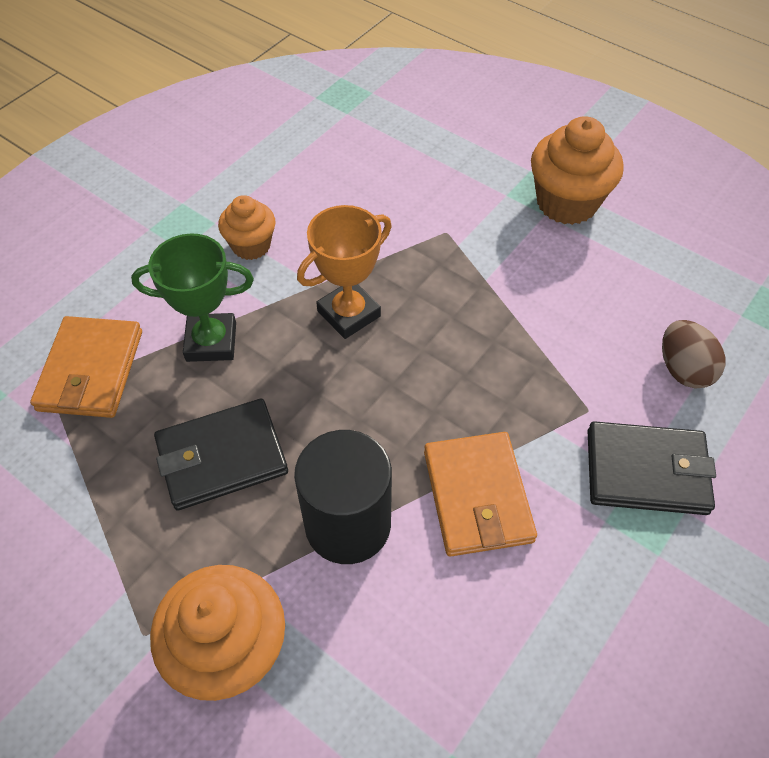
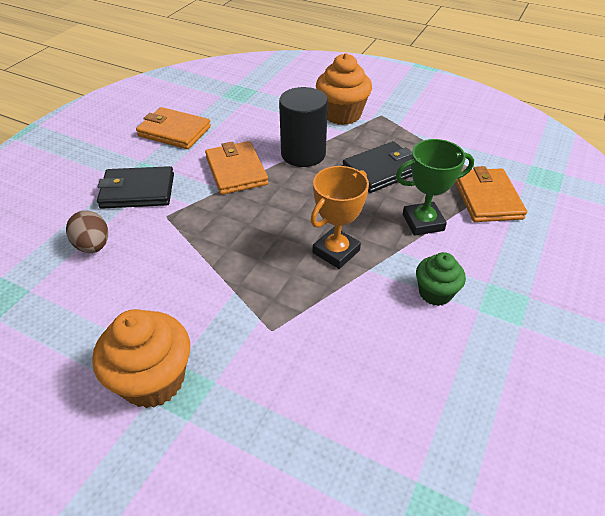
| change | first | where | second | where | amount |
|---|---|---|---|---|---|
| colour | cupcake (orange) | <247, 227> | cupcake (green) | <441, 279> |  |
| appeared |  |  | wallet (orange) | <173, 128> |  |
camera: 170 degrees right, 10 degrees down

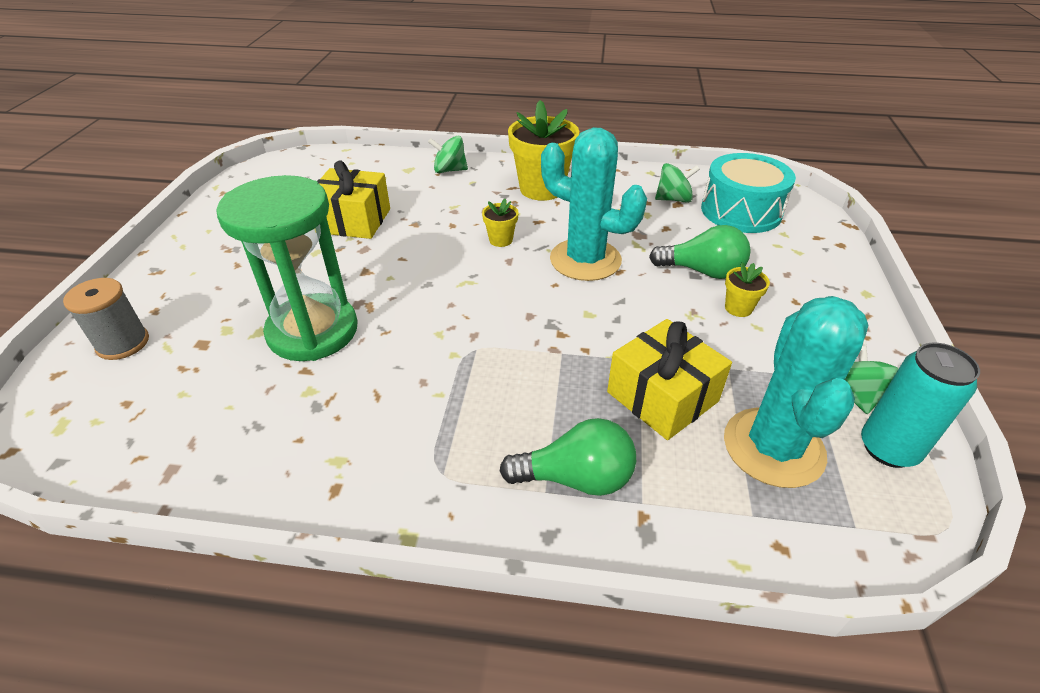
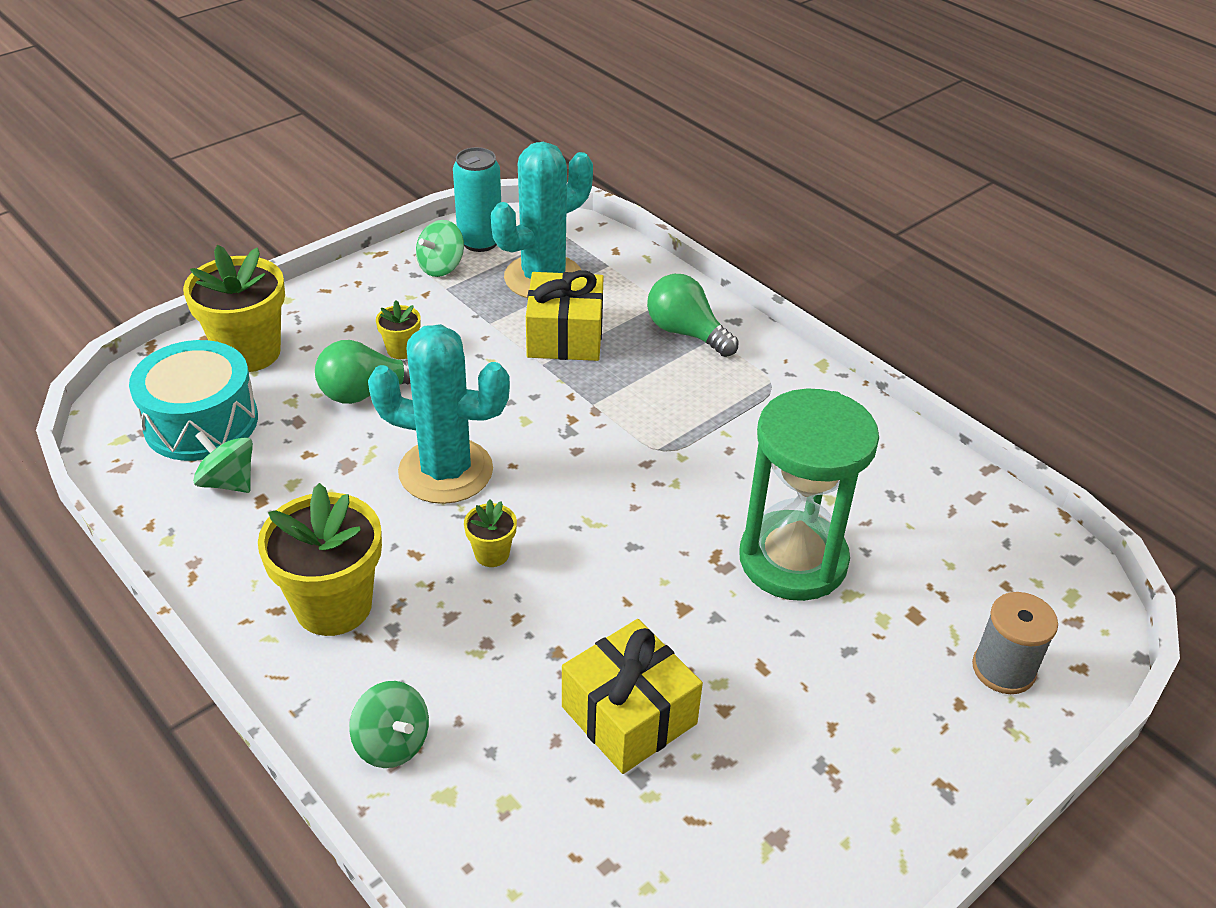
| change | first | where | second | where | amount |
|---|---|---|---|---|---|
| spun | cactus (turquoise) | <594, 204> |  | <439, 414> | 60 degrees counterclockwise |
| spun | light bulb (green) | <700, 252> |  | <363, 372> | 75 degrees counterclockwise |
| appeared |  |  | flower pot (yellow) | <234, 308> |  |
camera: 140 degrees left, 0 degrees up

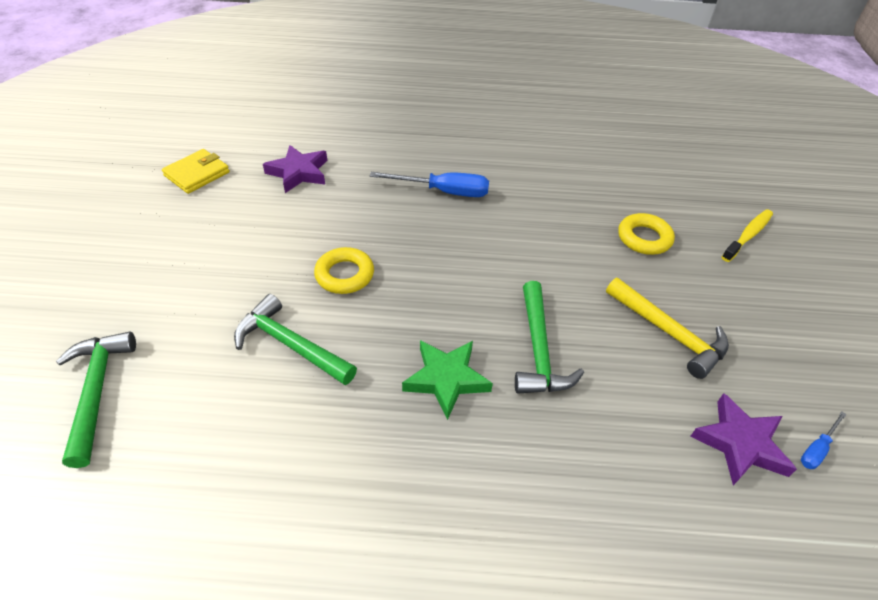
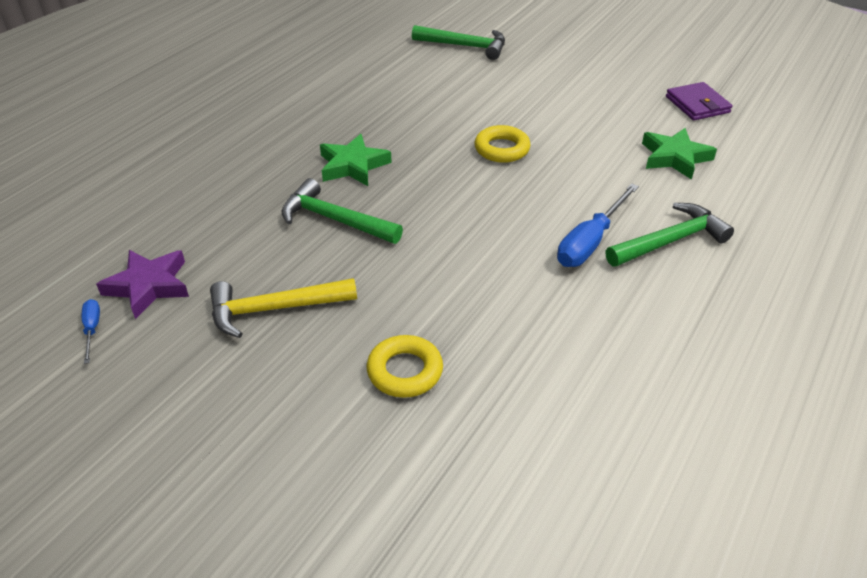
| change | first | where | second | where | amount |
|---|---|---|---|---|---|
| colour | star (purple) | <295, 169> | star (green) | <679, 154> |  |
| colour | wallet (yellow) | <196, 171> | wallet (purple) | <699, 101> |  |
| missing | toothbrush (yellow) | <747, 235> |  |  |  |
| relocated | hammer (green) | <295, 339> |  | <669, 235> |  |
camera: 120 degrees right, 5 degrees down

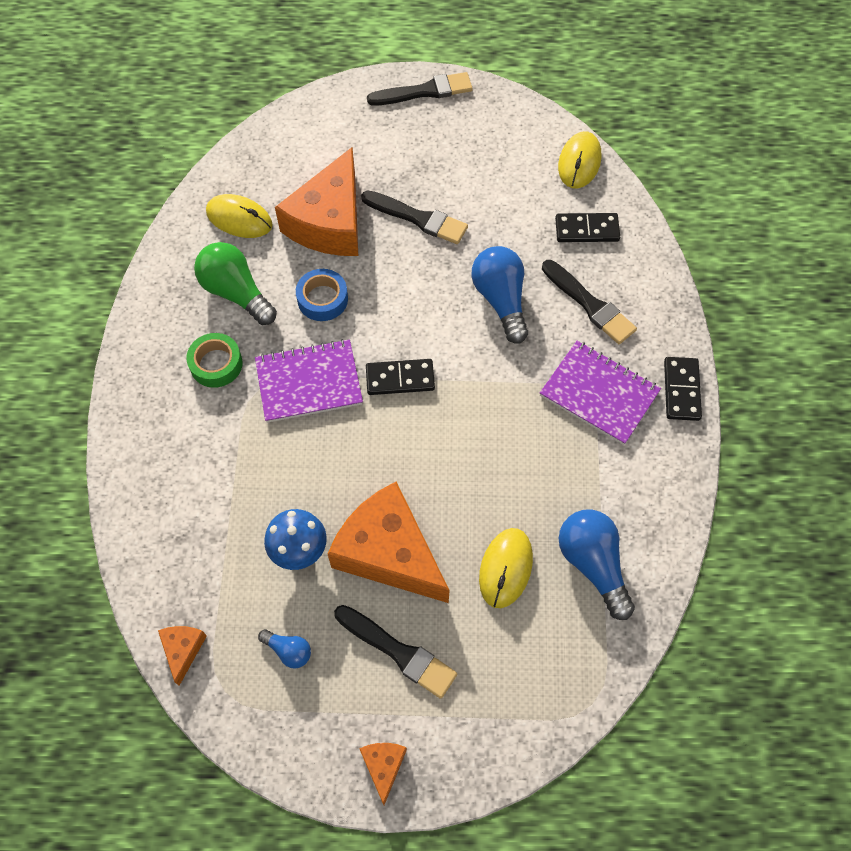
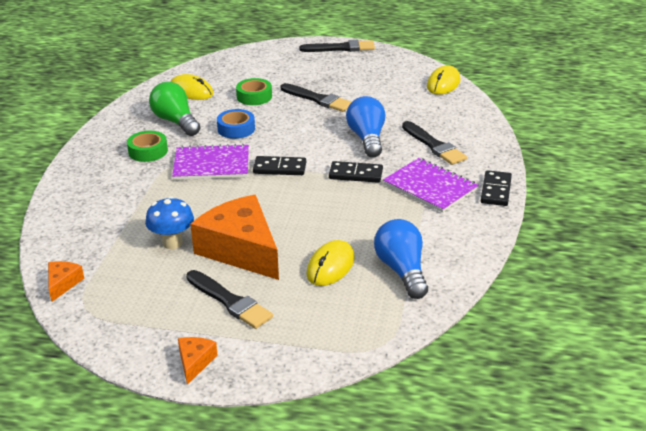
| change | first | where | second | where | amount |
|---|---|---|---|---|---|
| exchanged | cheese (orange) | <316, 201> | tape (green) | <254, 91> |  |
| relocated | domino (black) | <587, 227> |  | <356, 172> |  |
| missing | light bulb (blue) | <284, 648> |  |  |  |
camera: 10 degrees right, 30 degrees down

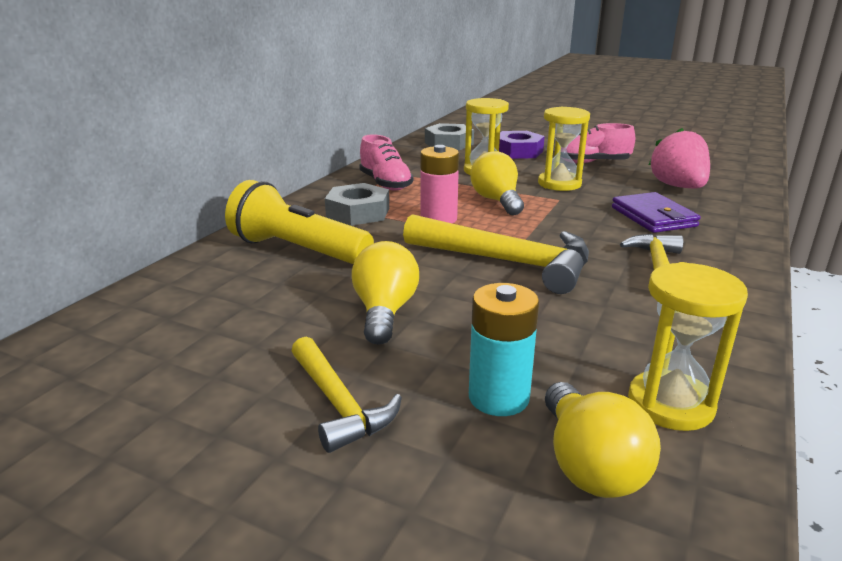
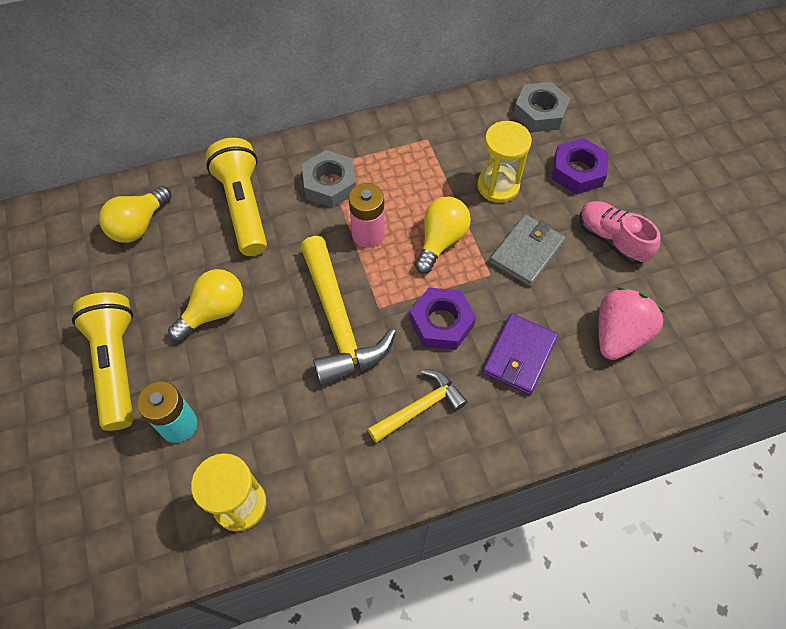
| change | first | where | second | where | amount |
|---|---|---|---|---|---|
| exchanged | hourglass (yellow) | <564, 149> | wallet (grey) | <527, 250> |  |
| missing | shoe (pink) | <386, 162> |  |  |  |
| exchanged | hammer (yellow) | <347, 395> | flashlight (yellow) | <102, 361> |  |
| relocated | light bulb (yellow) | <603, 440> |  | <135, 214> |  |
| appeared |  |  | nut (purple) | <443, 319> |  |
camera: 45 degrees right, 35 degrees up

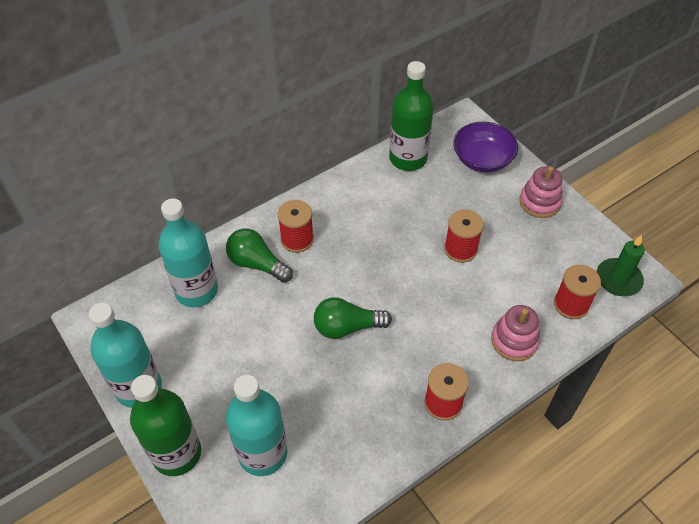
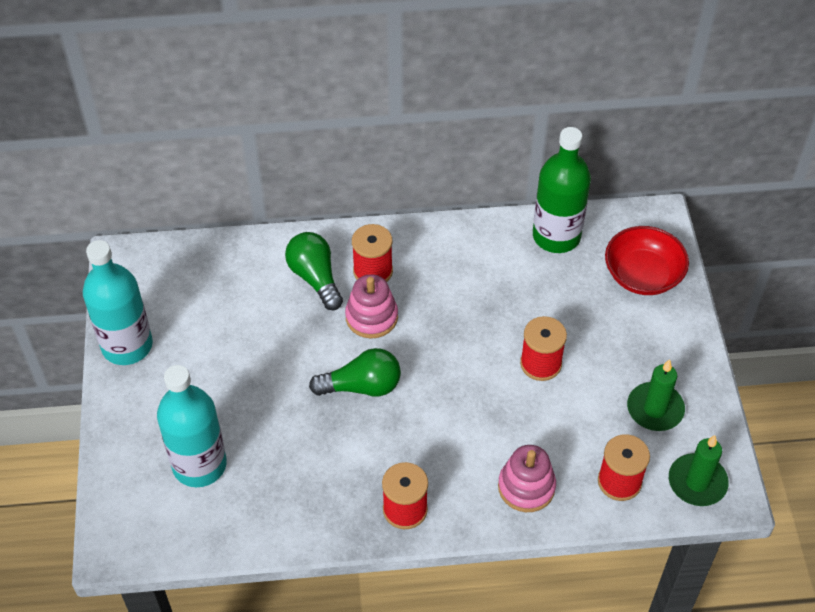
| change | first | where | second | where | amount |
|---|---|---|---|---|---|
| colour | bowl (purple) | <485, 147> | bowl (red) | <647, 260> |  |
| relocated | stacking toy (pink) | <541, 192> |  | <371, 306> |  |
| missing | bottle (turquoise) | <188, 253> |  |  |  |
| spun | light bulb (green) | <353, 318> |  | <355, 372> | 150 degrees clockwise |
| missing | bottle (green) | <165, 425> |  |  |  |
| appeared |  |  | candle (green) | <656, 395> |  |
camera: 30 degrees right, 0 degrees up

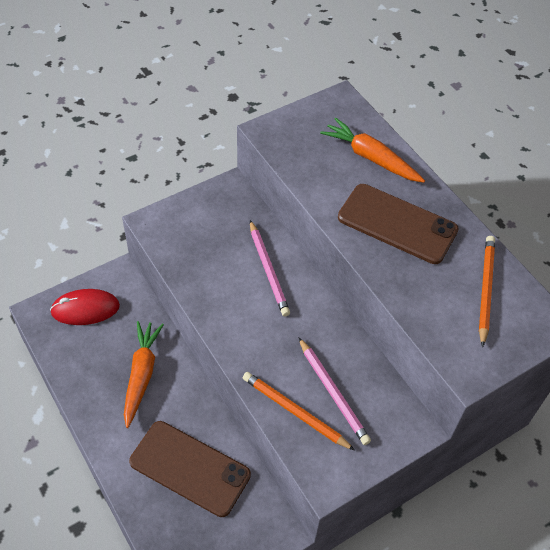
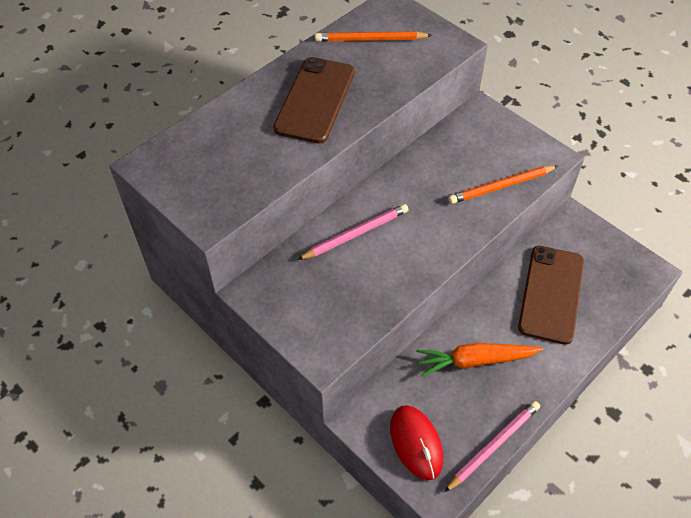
| change | first | where | second | where | amount |
|---|---|---|---|---|---|
| missing | carrot (orange) | <372, 150> |  |  |  |
| relocated | pencil (pink) | <334, 391> |  | <492, 446> |  |
| spun | pencil (orange) | <299, 411> |  | <503, 185> | 45 degrees clockwise |
camera: 100 degrees left, 0 degrees up

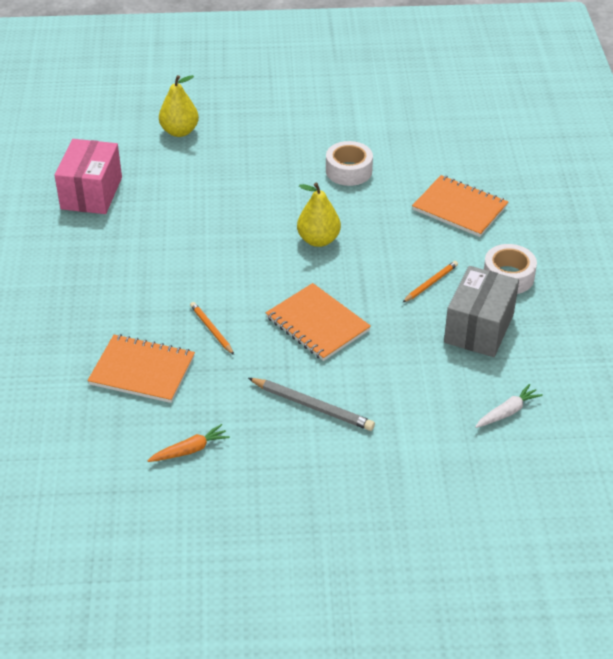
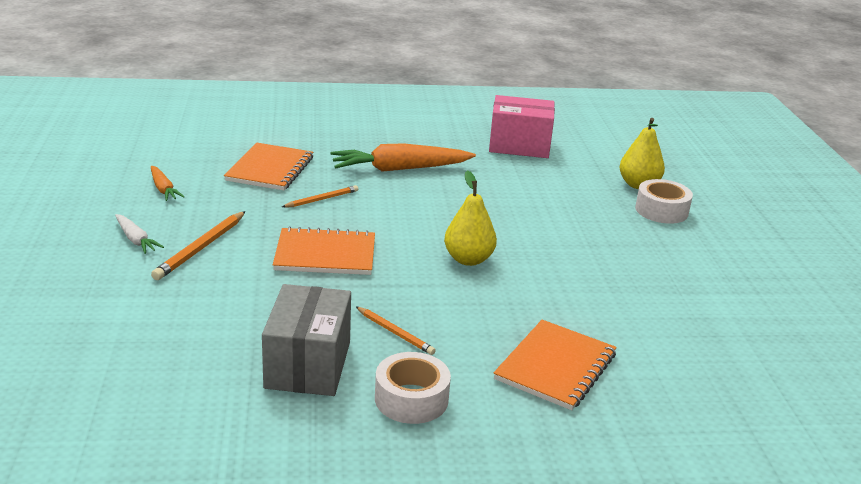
| change | first | where | second | where | amount |
|---|---|---|---|---|---|
| relocated | tape (white) | <349, 163> |  | <664, 201> |  |
| spun | box (grey) | <481, 311> |  | <306, 340> | 75 degrees clockwise |
| spun | notebook (orange) | <318, 322> |  | <324, 250> | 45 degrees clockwise |
| colour | pencil (grey) | <311, 404> | pencil (orange) | <198, 245> |  |
| relocated | carrot (white) | <509, 406> |  | <139, 234> |  |
| appeared |  |  | carrot (orange) | <403, 157> |  |
camera: 85 degrees right, 15 degrees down

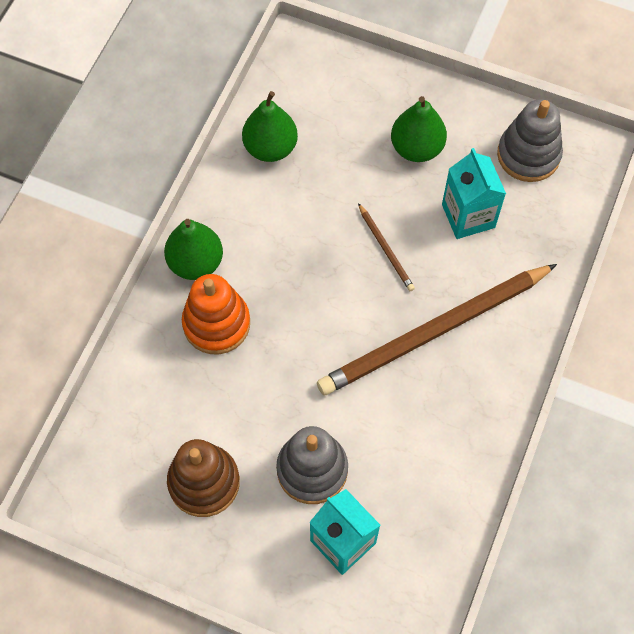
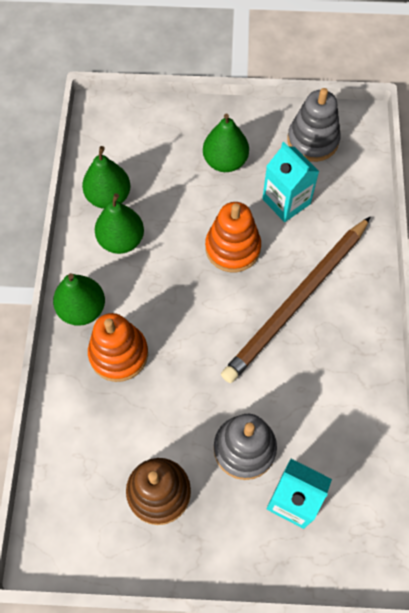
| change | first | where | second | where | amount |
|---|---|---|---|---|---|
| exchanged | pencil (brown) | <386, 247> | stacking toy (orange) | <233, 237> |  |
| appeared |  |  | pear (green) | <119, 223> |  |
camera: 20 degrees left, 0 degrees up

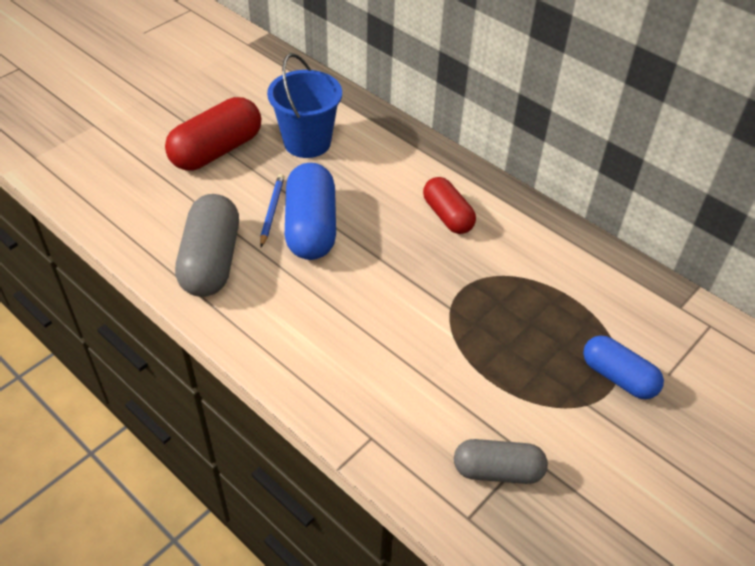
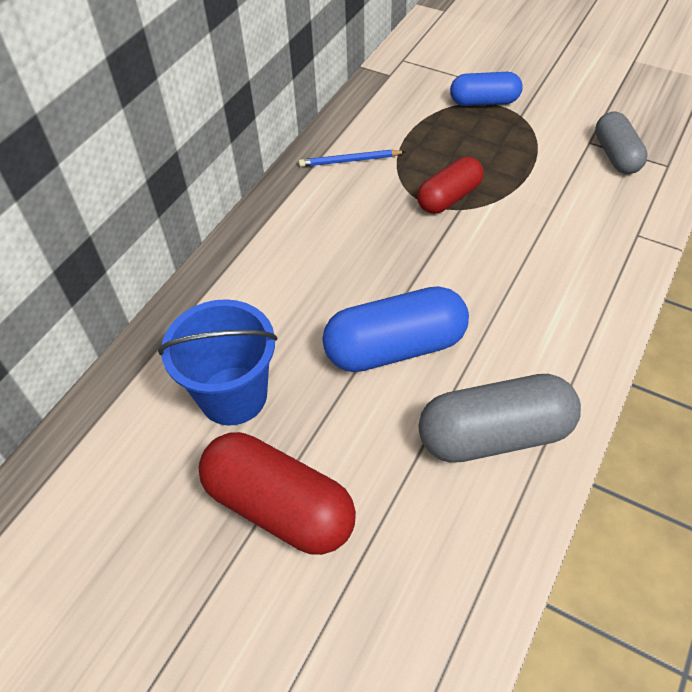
| change | first | where | second | where | amount |
|---|---|---|---|---|---|
| relocated | pencil (blue) | <272, 210> |  | <352, 158> |  |
| relocated | capsule (red) | <449, 205> |  | <450, 185> |  |
| spun | capsule (blue) | <623, 367> |  | <486, 89> | 60 degrees clockwise |
camera: 100 degrees left, 5 degrees up

